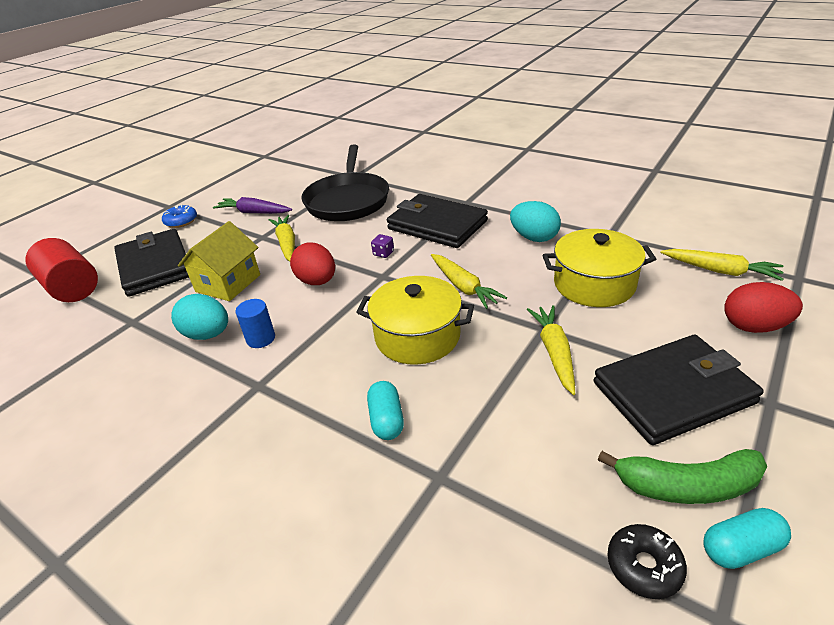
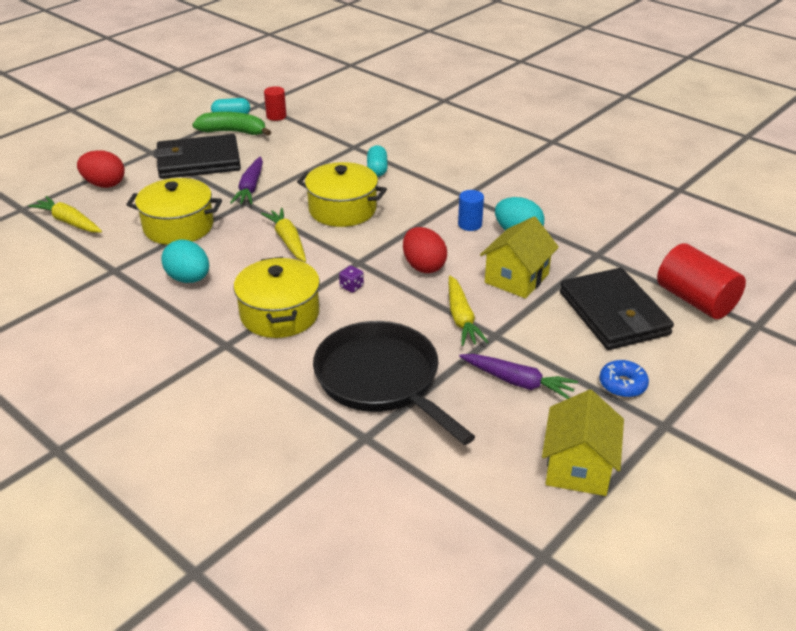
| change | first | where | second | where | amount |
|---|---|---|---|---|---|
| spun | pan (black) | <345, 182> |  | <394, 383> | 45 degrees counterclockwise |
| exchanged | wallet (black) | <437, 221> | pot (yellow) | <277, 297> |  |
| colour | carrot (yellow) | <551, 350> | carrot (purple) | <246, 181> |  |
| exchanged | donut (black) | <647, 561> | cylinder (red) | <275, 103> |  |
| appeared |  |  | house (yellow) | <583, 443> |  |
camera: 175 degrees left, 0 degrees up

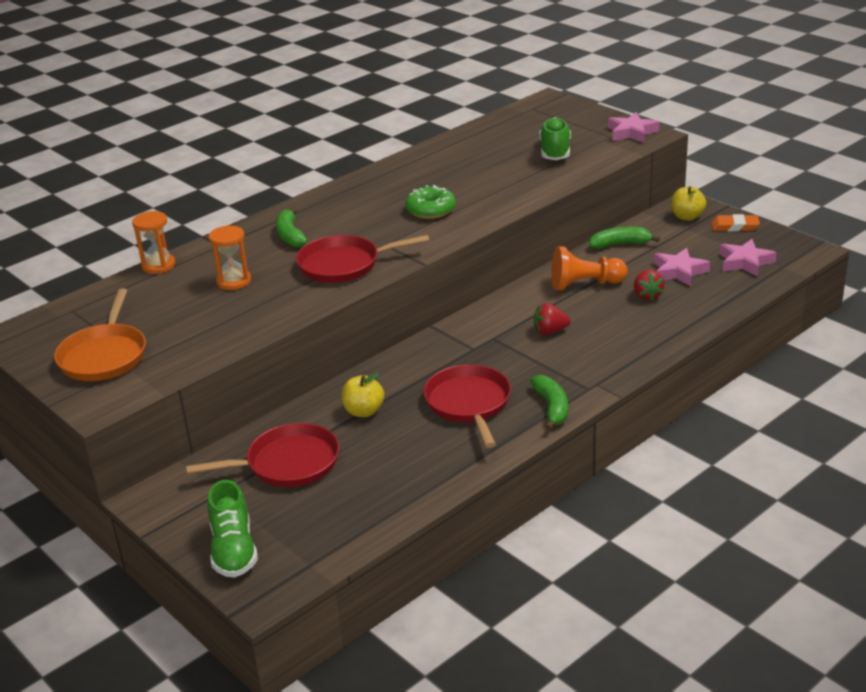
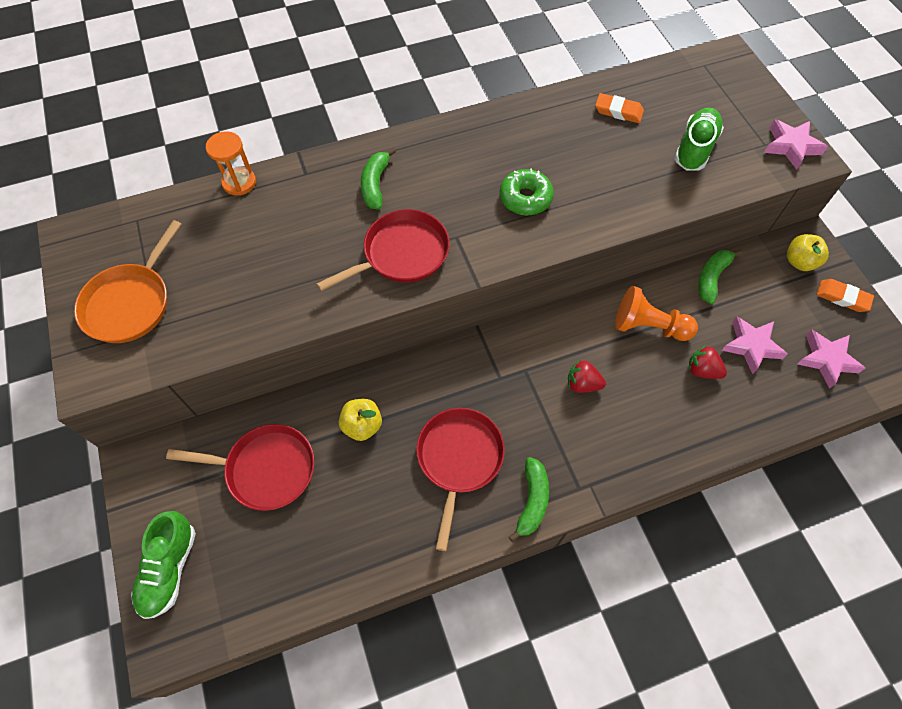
| change | first | where | second | where | amount |
|---|---|---|---|---|---|
| missing | hourglass (orange) | <230, 258> |  |  |  |
| spun | banana (green) | <624, 238> |  | <720, 277> | 75 degrees counterclockwise |
| spun | pan (red) | <362, 259> |  | <383, 250> | 135 degrees clockwise |
| spun | strawberry (red) | <649, 285> |  | <708, 362> | 105 degrees clockwise |
| appeared |  |  | eraser (orange) | <619, 108> |  |
camera: 20 degrees right, 30 degrees up

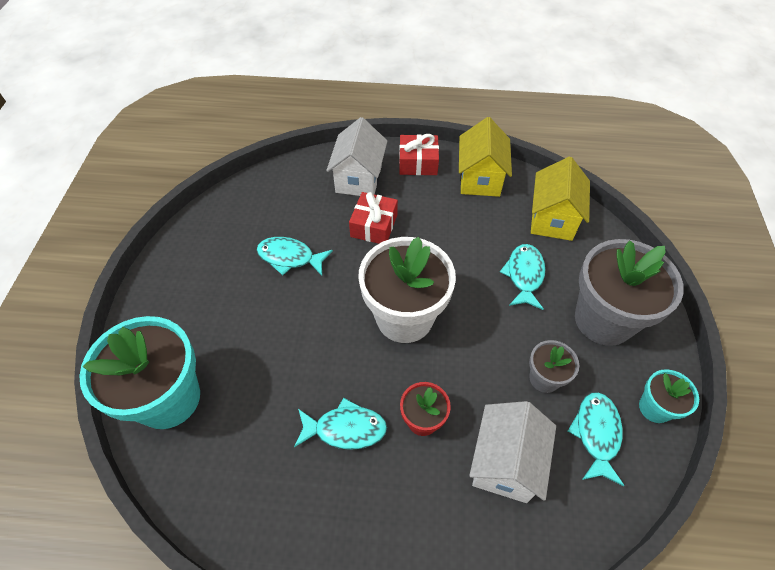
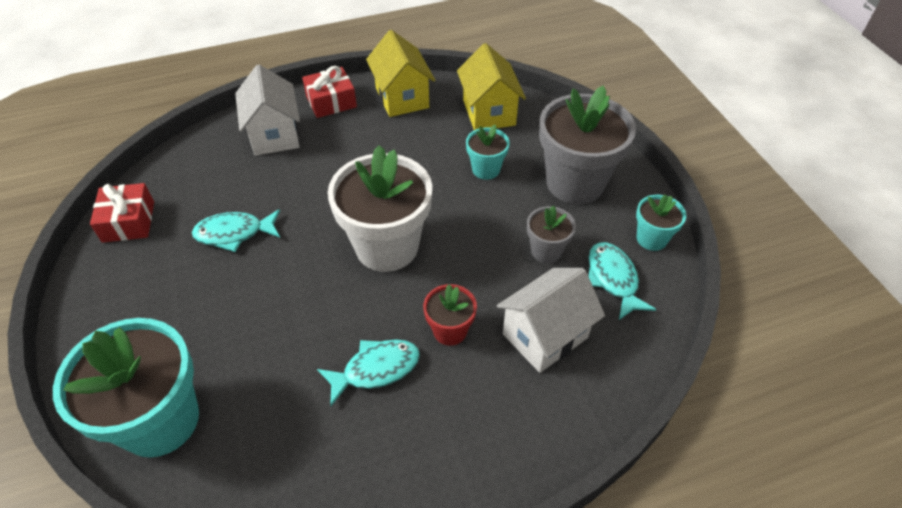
| change | first | where | second | where | amount |
|---|---|---|---|---|---|
| relocated | gift (red) | <373, 218> |  | <122, 213> |  |
| exchanged | fish (turquoise) | <522, 277> | flower pot (turquoise) | <488, 152> |  |
| spun | house (white) | <512, 452> |  | <551, 320> | 60 degrees clockwise |
camera: 25 degrees left, 5 degrees down

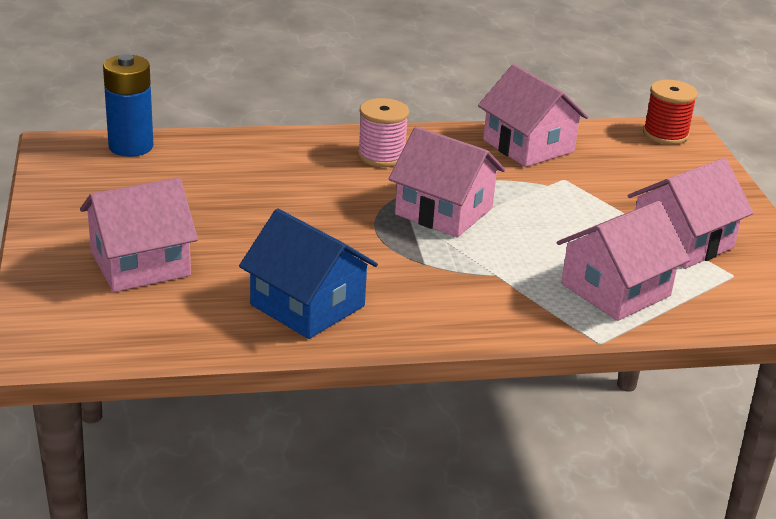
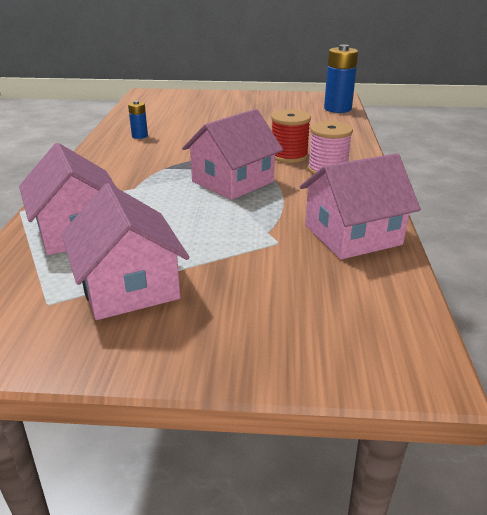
| change | first | where | second | where | amount |
|---|---|---|---|---|---|
| relocated | spool (red) | <670, 112> |  | <291, 136> |  |
| missing | house (pink) | <139, 235> |  |  |  |
| exchanged | house (blue) | <308, 273> | battery (blue) | <138, 120> |  |
camera: 105 degrees right, 0 degrees up

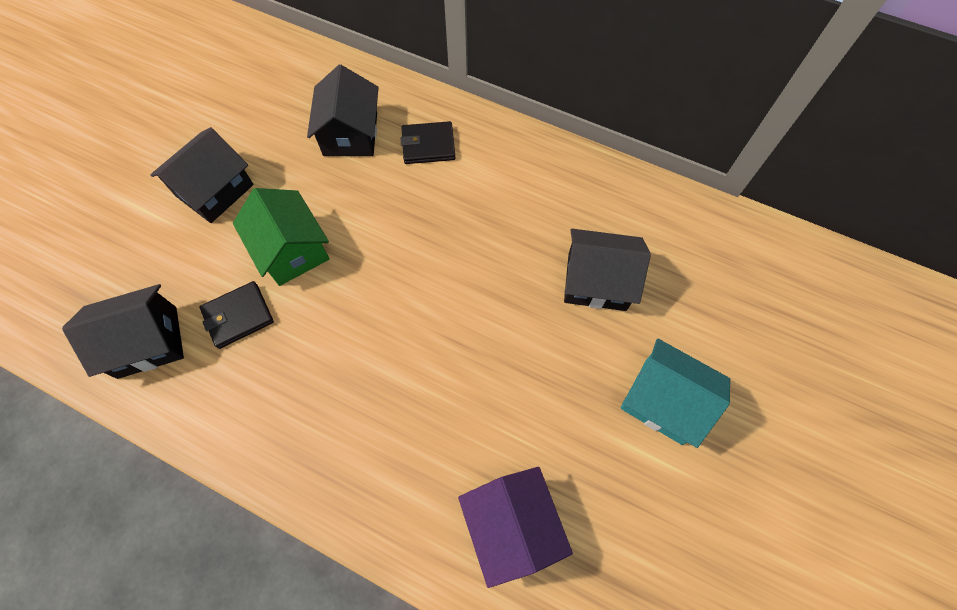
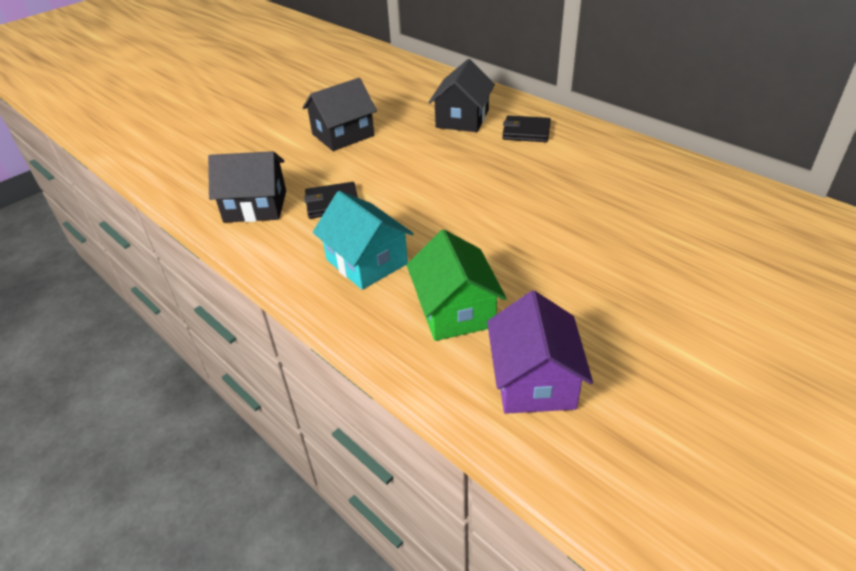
| change | first | where | second | where | amount |
|---|---|---|---|---|---|
| relocated | house (green) | <281, 237> |  | <456, 285> |  |
| missing | house (black) | <607, 270> |  |  |  |
| relocated | house (turquoise) | <675, 393> |  | <363, 240> |  |
camera: 20 degrees right, 25 degrees down

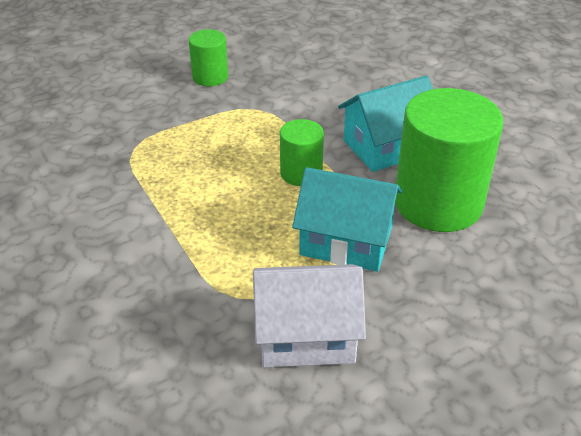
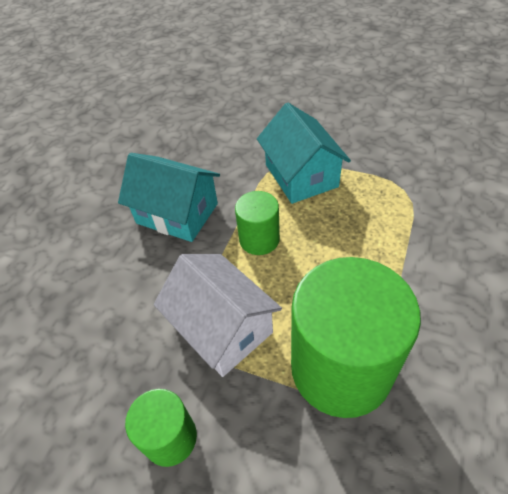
| change | first | where | second | where | amount |
|---|---|---|---|---|---|
| relocated | cylinder (green) | <449, 160> |  | <356, 337> |  |
| relocated | house (white) | <309, 315> |  | <218, 315> |  |
camera: 125 degrees left, 10 degrees up

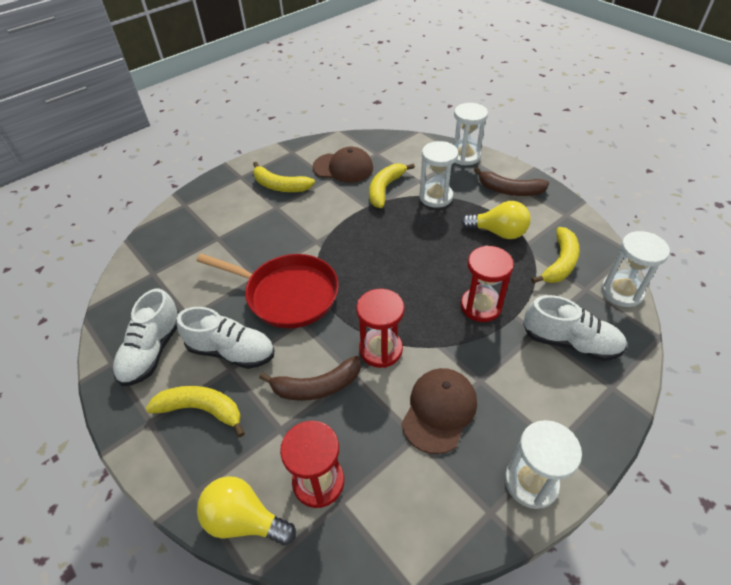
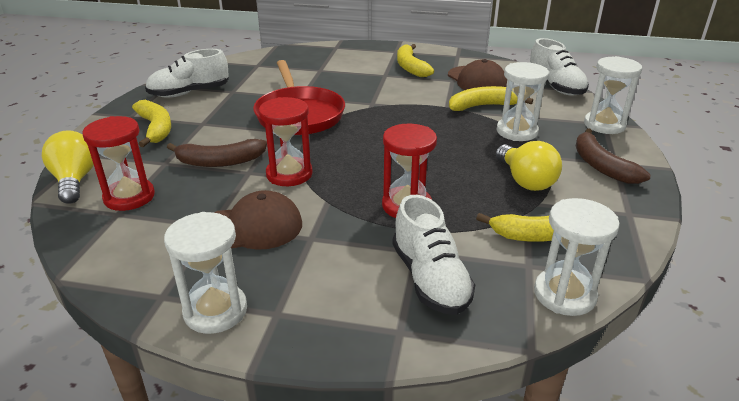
| change | first | where | second | where | amount |
|---|---|---|---|---|---|
| relocated | shoe (white) | <226, 338> |  | <559, 67> |  |
| spun | banana (brown) | <310, 378> |  | <217, 153> | 45 degrees counterclockwise |
camera: 50 degrees right, 15 degrees down

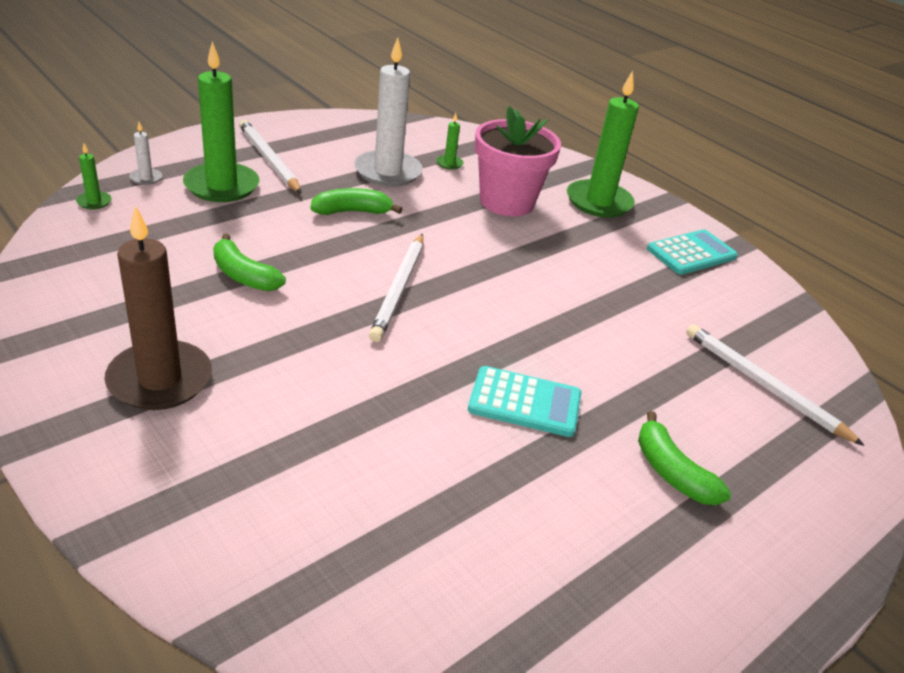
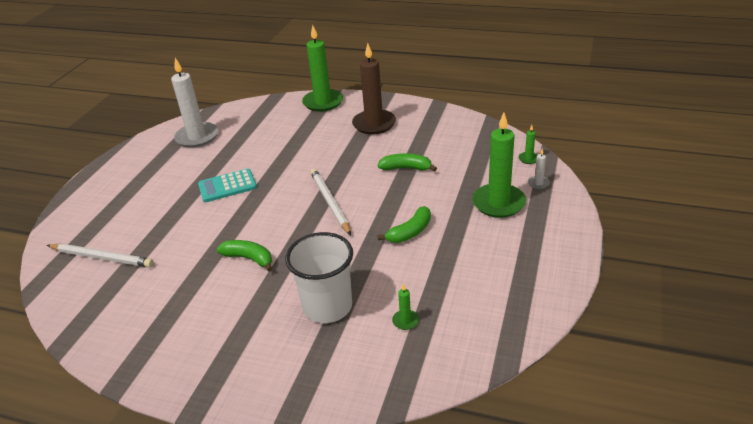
| change | first | where | second | where | amount |
|---|---|---|---|---|---|
| relocated | candle (white) | <388, 112> |  | <194, 103> |  |
| relocated | candle (green) | <603, 144> |  | <322, 68> |  |
| exchanged | flower pot (pink) | <518, 161> | cup (white) | <319, 277> |  |
| missing | pencil (white) | <270, 157> |  |  |  |
| missing | calculator (turquoise) | <692, 252> |  |  |  |
| relocated | banana (green) | <684, 458> |  | <244, 256> |  |
camera: 155 degrees right, 0 degrees up

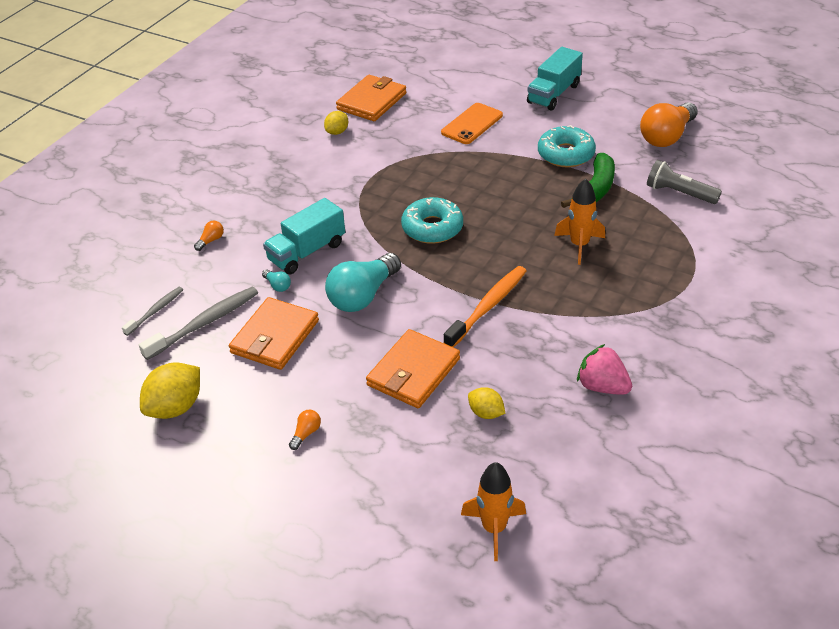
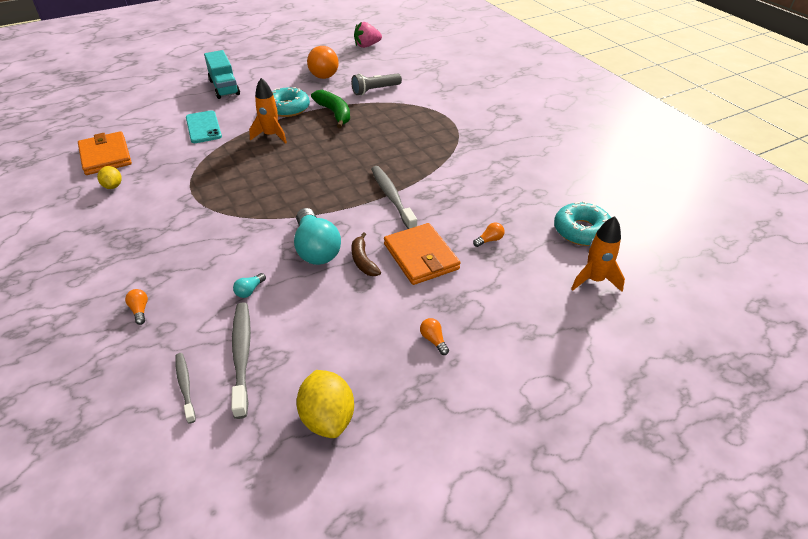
| change | first | where | second | where | amount |
|---|---|---|---|---|---|
| colour | phone (orange) | <472, 123> | phone (turquoise) | <204, 126> |  |
| relocated | rocket (orange) | <579, 222> |  | <268, 111> |  |
| relocated | donut (turquoise) | <432, 220> |  | <582, 223> |  |
| missing | truck (turquoise) | <304, 236> |  |  |  |
| colour | toothbrush (orange) | <485, 307> | toothbrush (grey) | <394, 197> |  |
| spun | light bulb (turquoise) | <276, 281> |  | <249, 285> | 135 degrees clockwise |
| missing | wallet (orange) | <274, 333> |  |  |  |
| relocated | strawberry (pink) | <604, 369> |  | <368, 35> |  |
| exchanged | lemon (yellow) | <486, 403> | light bulb (orange) | <489, 234> |  |
| appeared |  |  | banana (brown) | <366, 254> |  |
camera: 60 degrees left, 0 degrees up

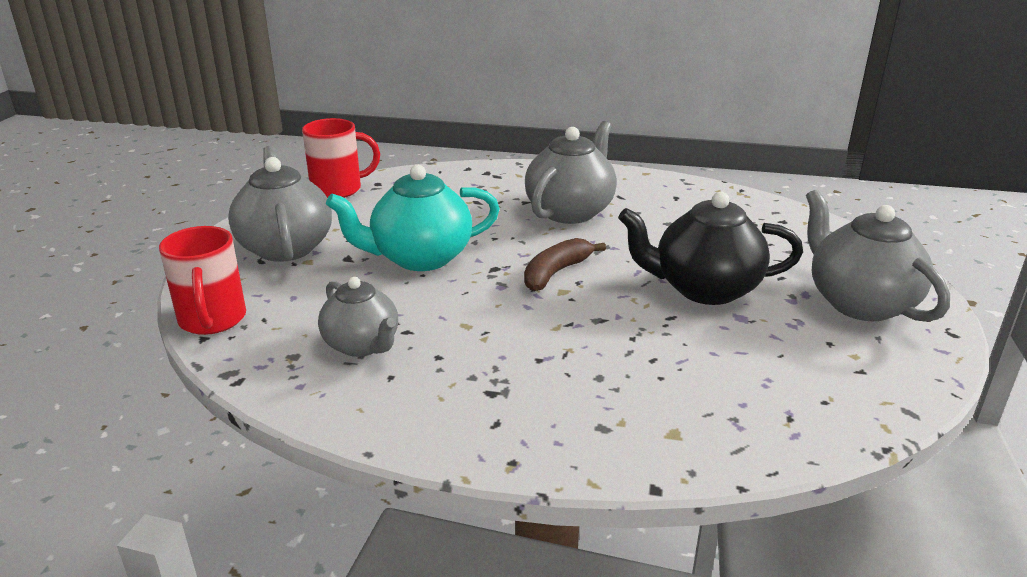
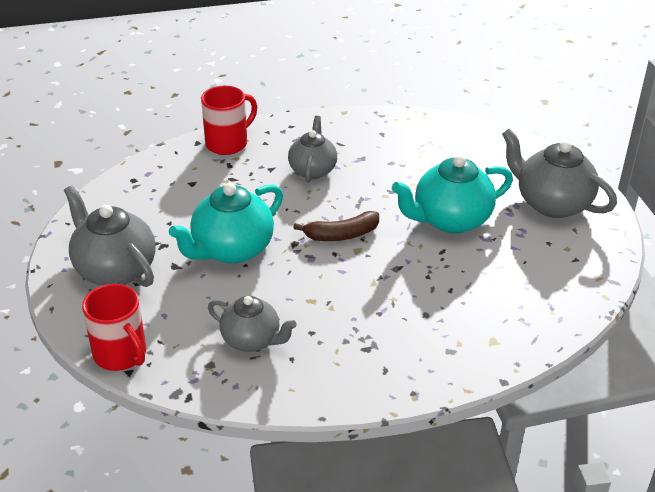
| change | first | where | second | where | amount |
|---|---|---|---|---|---|
| relocated | mug (red) | <341, 158> |  | <229, 120> |  |
| size | teapot (grey) | <571, 172> |  | <312, 149> | x0.66 |
| colour | teapot (black) | <710, 248> | teapot (turquoise) | <452, 194> |  |
| spun | banana (brown) | <565, 264> |  | <336, 226> | 120 degrees counterclockwise |
camera: 25 degrees left, 10 degrees up

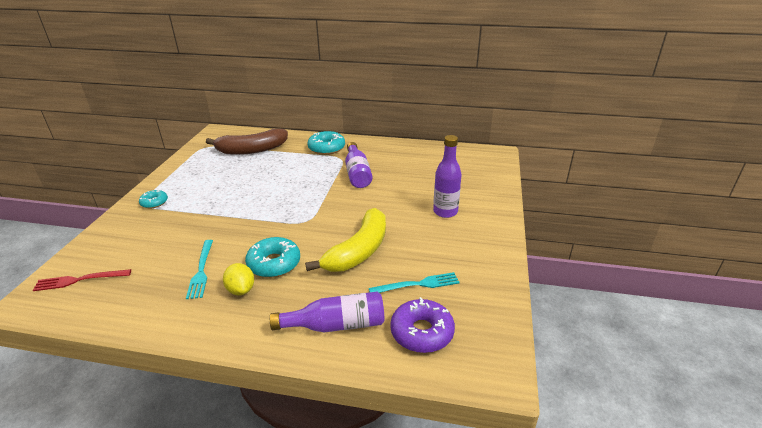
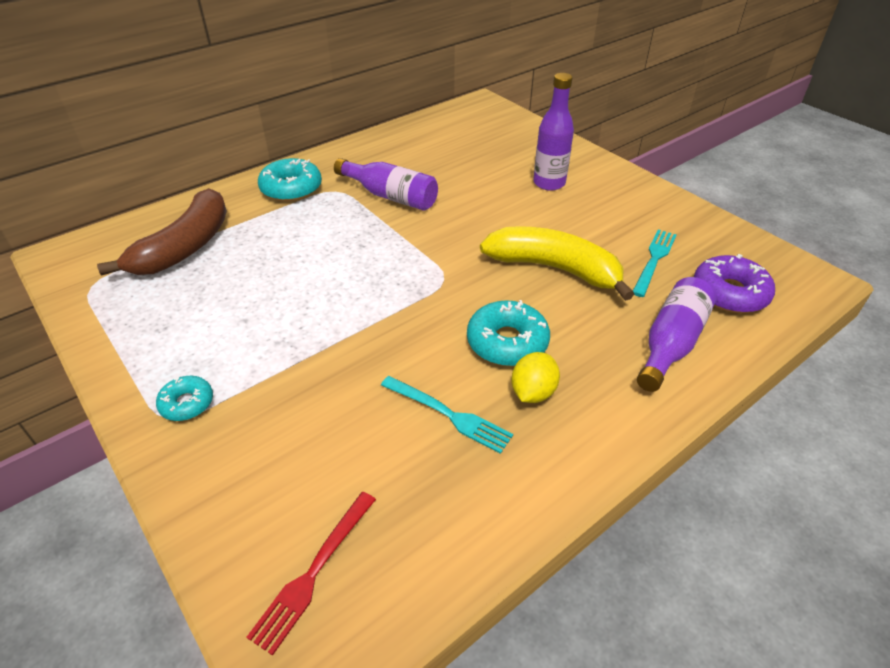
| change | first | where | second | where | amount |
|---|---|---|---|---|---|
| spun | banana (yellow) | <345, 240> |  | <557, 263> | 45 degrees counterclockwise |
| spun | lemon (yellow) | <238, 279> |  | <535, 377> | 75 degrees counterclockwise |
camera: 50 degrees left, 10 degrees up

